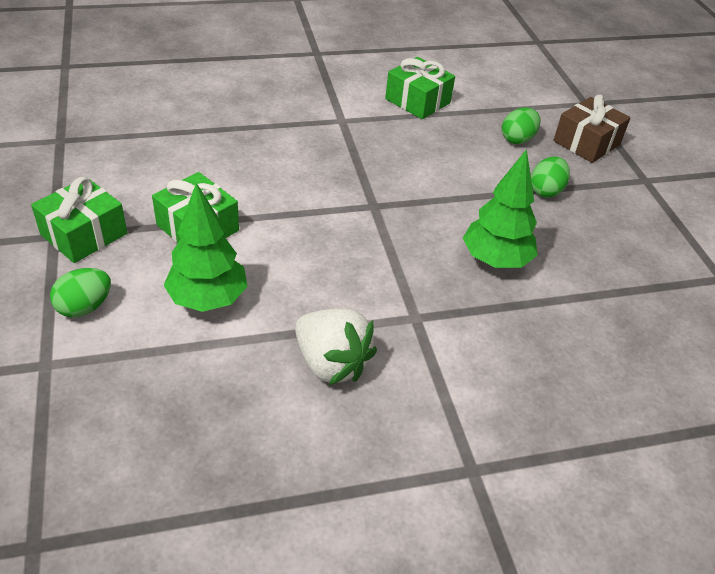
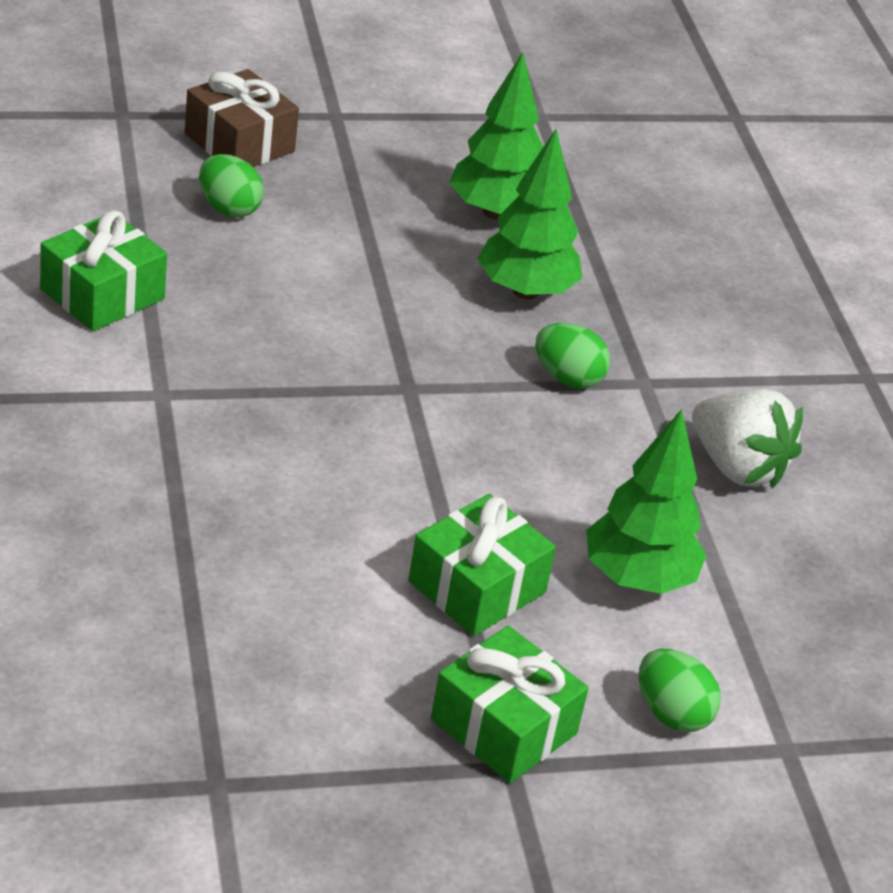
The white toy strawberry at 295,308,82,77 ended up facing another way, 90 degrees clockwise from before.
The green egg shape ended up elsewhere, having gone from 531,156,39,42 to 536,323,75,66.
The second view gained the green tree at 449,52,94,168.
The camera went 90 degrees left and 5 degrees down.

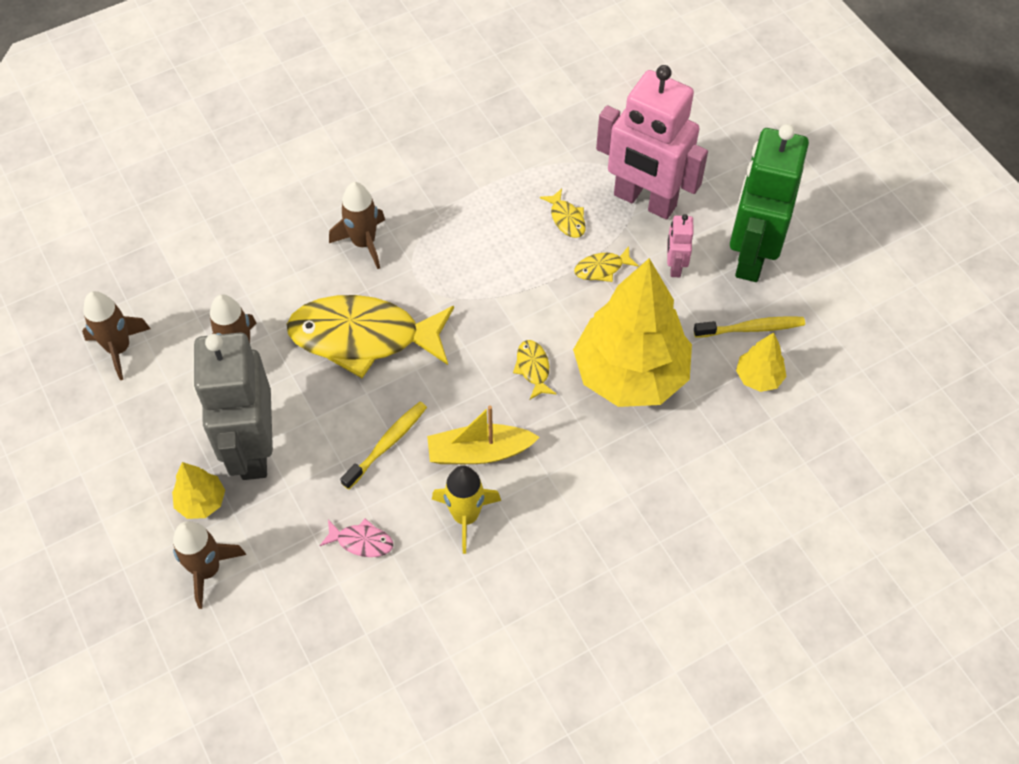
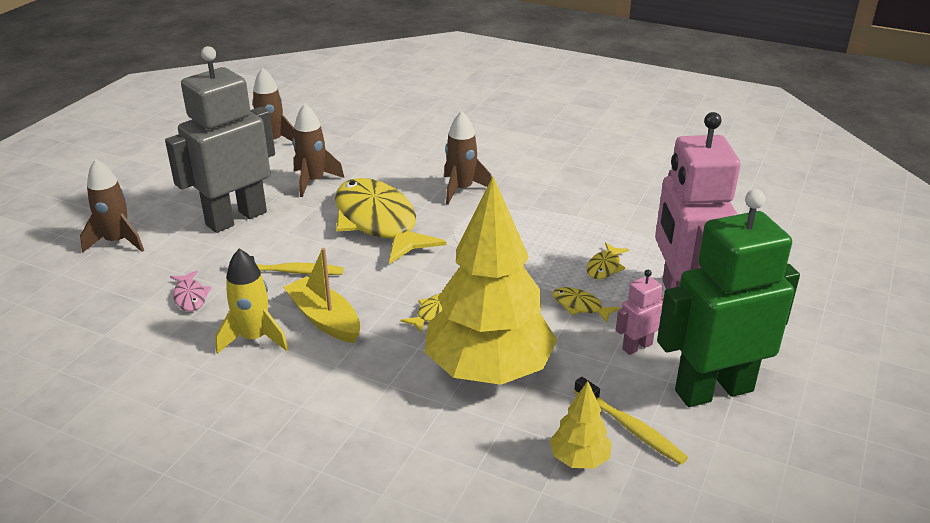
The second view lost the golden tree at 172,462,53,57.
The camera went 55 degrees right and 25 degrees down.

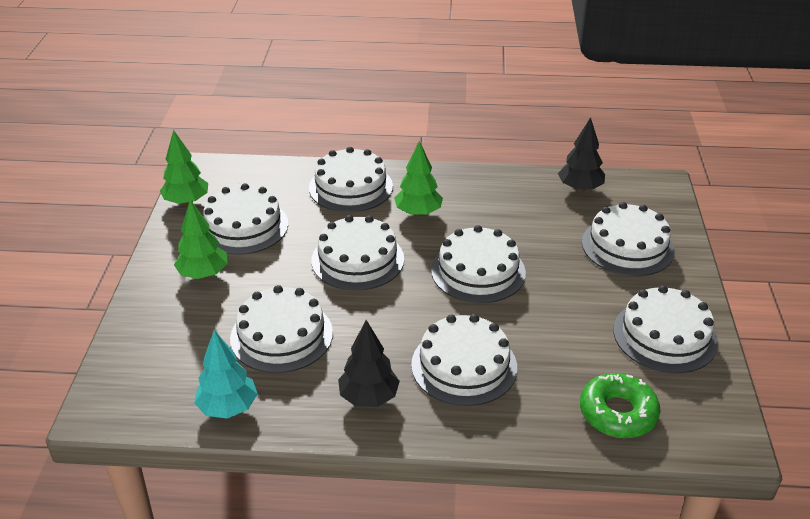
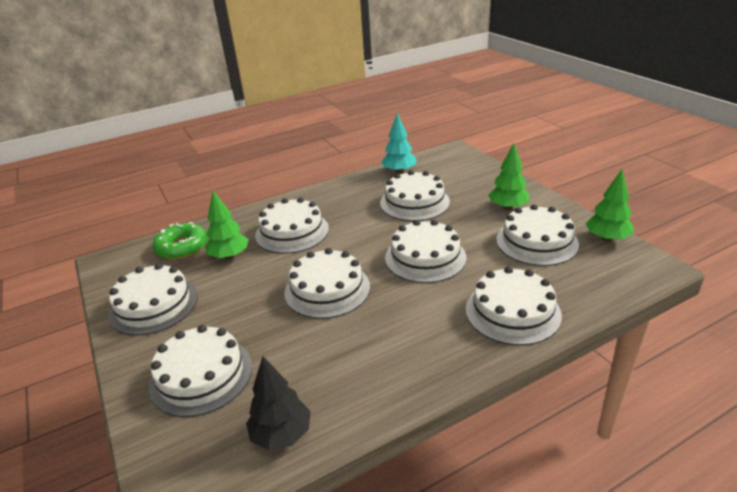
The second view lost the ebony tree at 338,320,62,87.
The green tree ended up elsewhere, having gone from 394,141,49,76 to 205,191,44,68.
The camera went 150 degrees right and 5 degrees down.

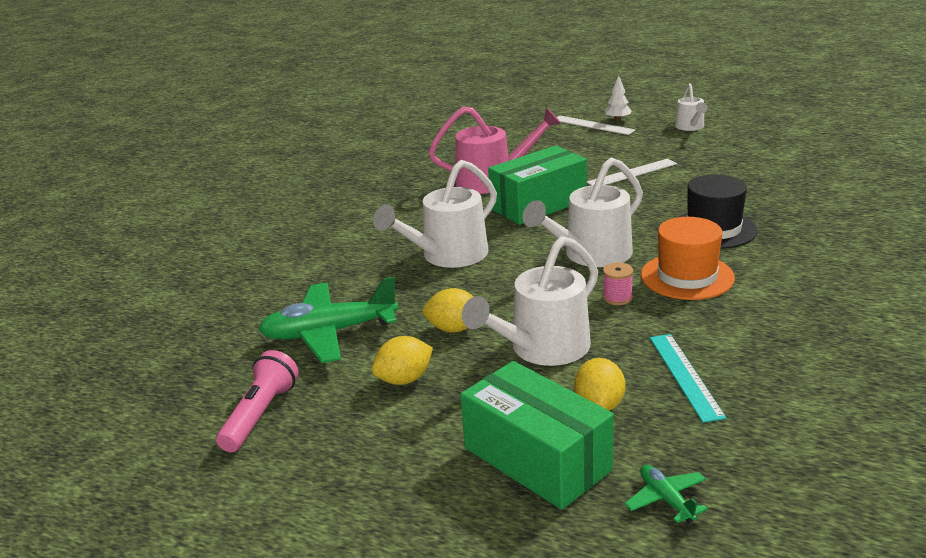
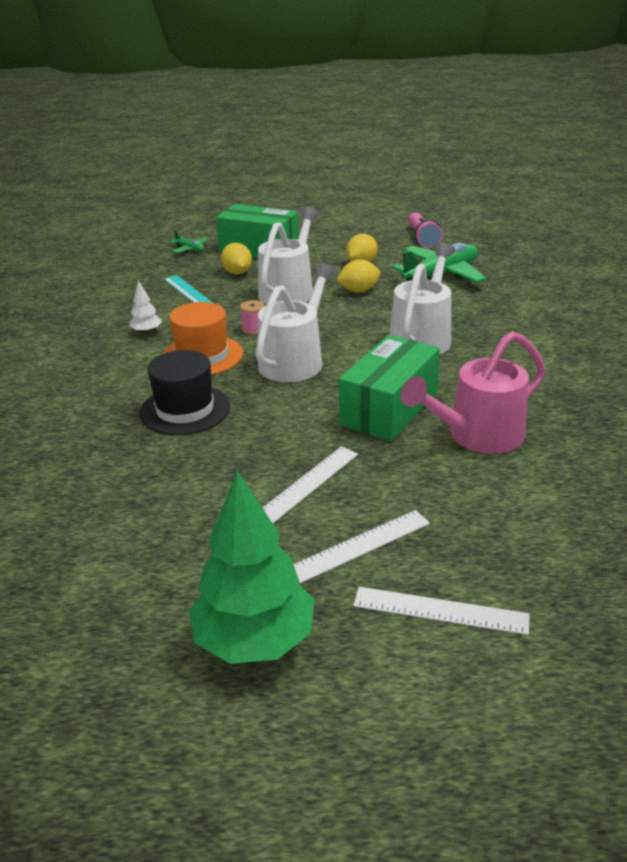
The white tree ended up elsewhere, having gone from 604,75,27,46 to 129,280,33,54.
Where the white sprinkling can stood at 675,83,33,48, the green tree came to stand at 189,471,126,193.
The second view gained the white ruler at 293,510,137,74.
The camera went 155 degrees right and 5 degrees up.

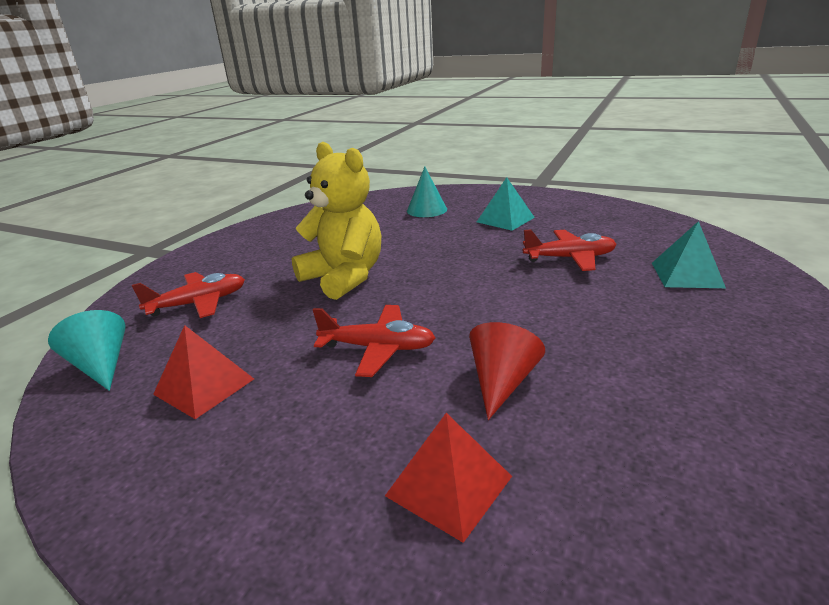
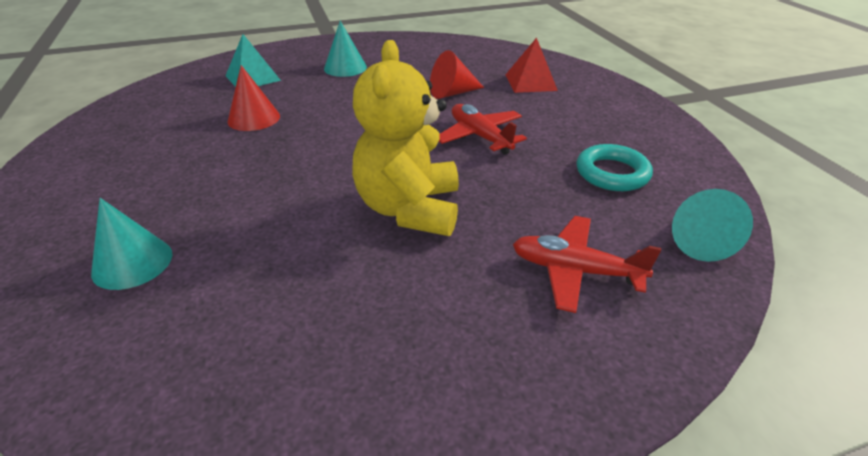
Where the red pyramid shape stood at 153,325,101,94, the aqua ring came to stand at 577,144,76,47.
The second view lost the aqua pyramid shape at 477,177,58,54.
Where the red plane stood at 523,229,94,42, the red cone shape came to stand at 227,65,53,66.
The second view gained the aqua cone shape at 324,21,43,56.
The camera went 135 degrees left and 10 degrees up.

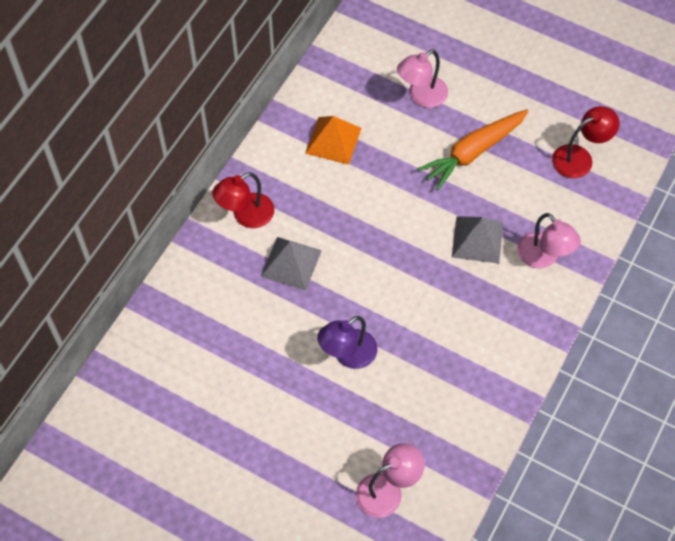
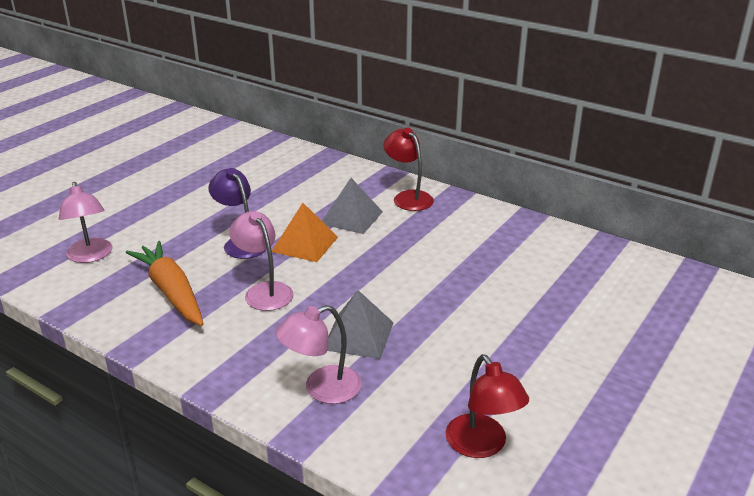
The orange pyramid shape ended up elsewhere, having gone from 305,116,57,49 to 272,203,66,59.
The pink lamp ended up elsewhere, having gone from 397,49,51,59 to 229,211,65,100.
The orange carrot ended up elsewhere, having gone from 417,109,112,81 to 126,241,78,85.
The camera went 95 degrees right and 30 degrees down.

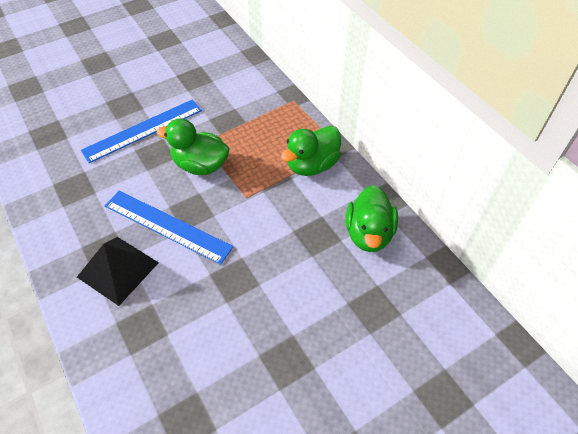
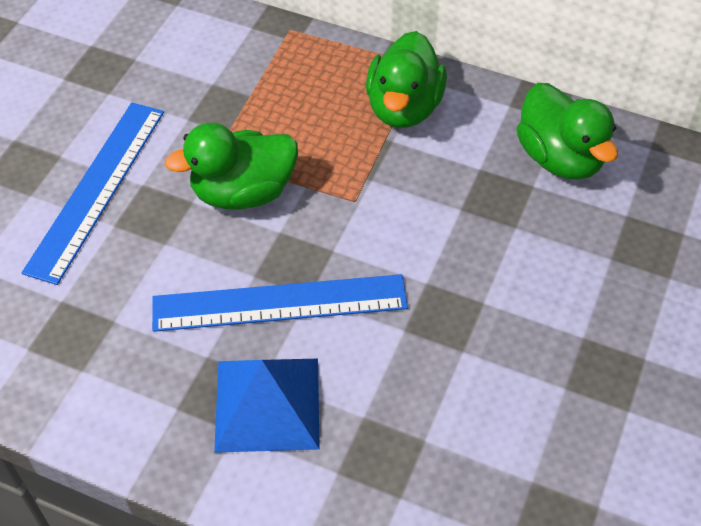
What was the ebony pyramid shape at 77,237,82,69 turned into the cobalt pyramid shape at 214,359,106,94.
The camera went 35 degrees left and 0 degrees up.

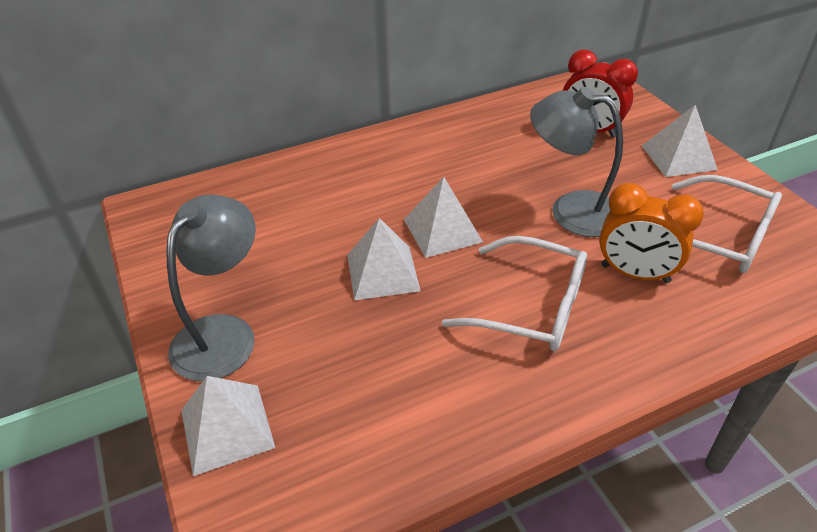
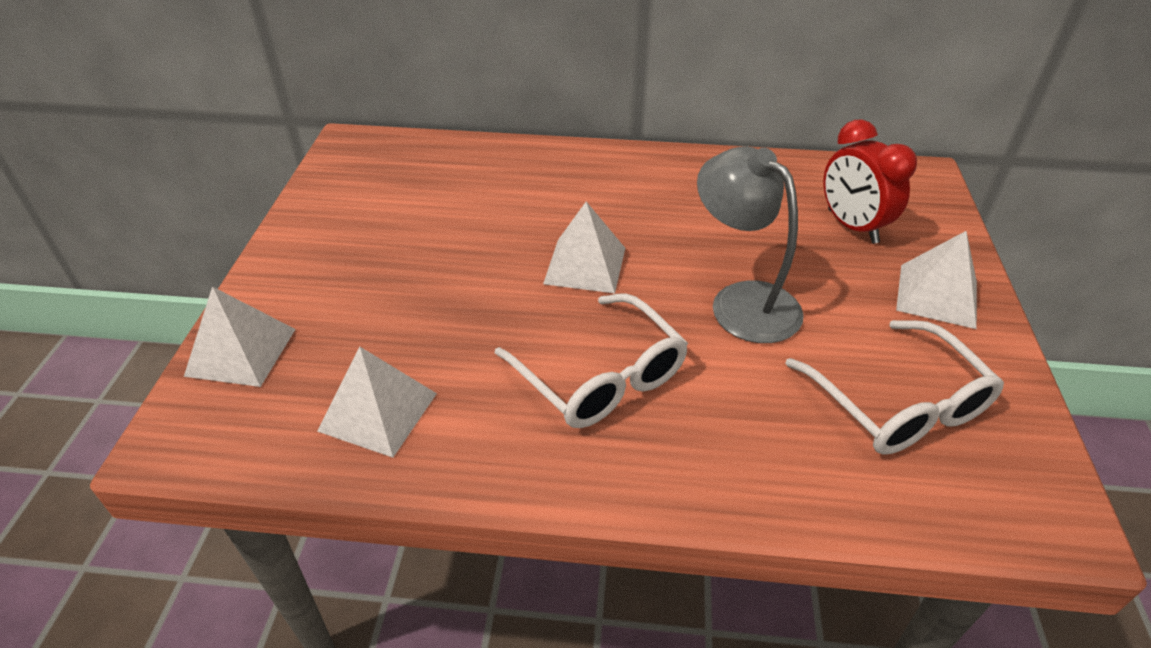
The second view lost the grey lamp at 166,194,90,187.
The white pyramid shape ended up elsewhere, having gone from 347,218,74,82 to 317,347,120,111.
The second view lost the orange alarm clock at 599,183,105,100.
The camera went 30 degrees right and 0 degrees up.

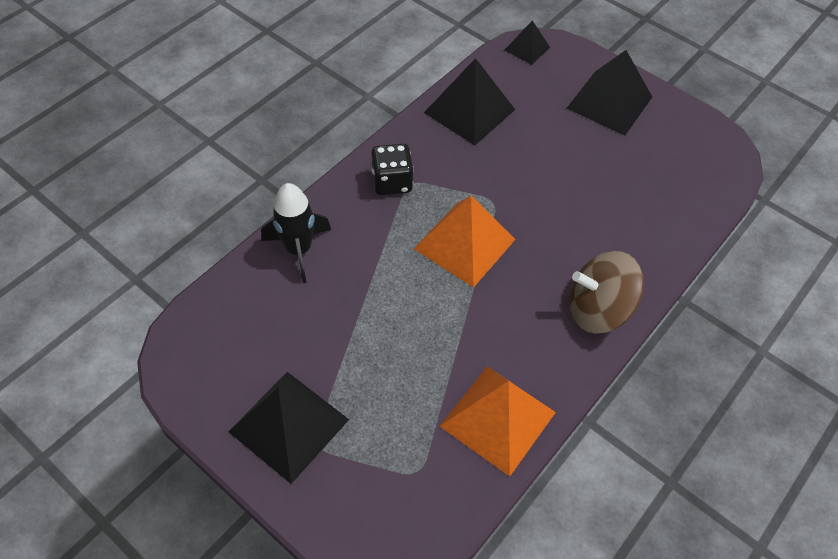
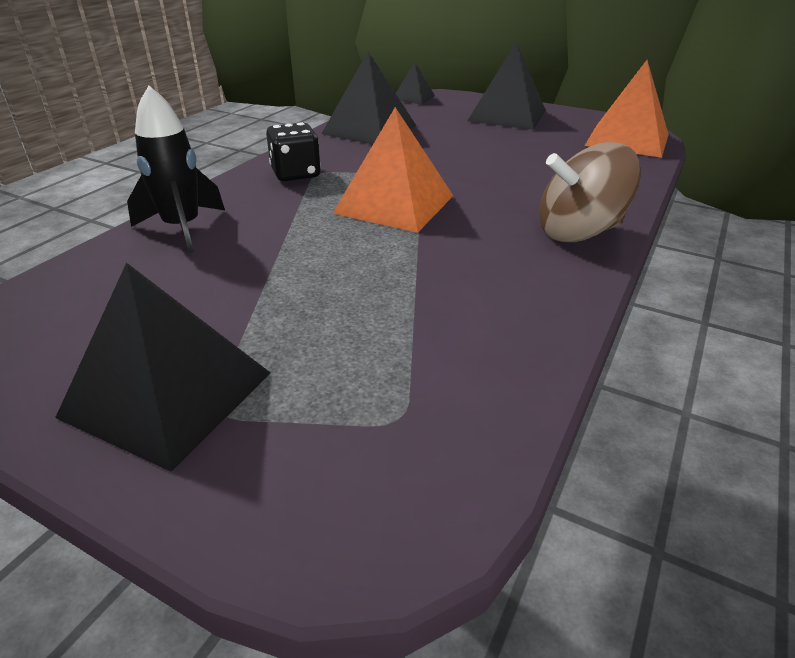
The orange pyramid shape ended up elsewhere, having gone from 440,366,116,110 to 584,60,85,98.
The camera went 10 degrees left and 20 degrees down.

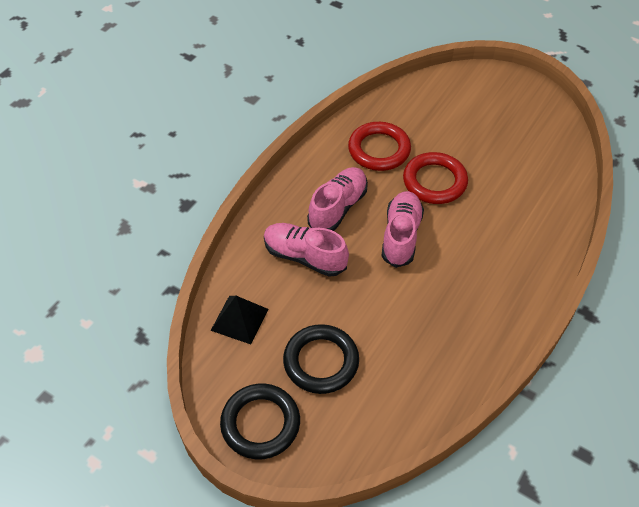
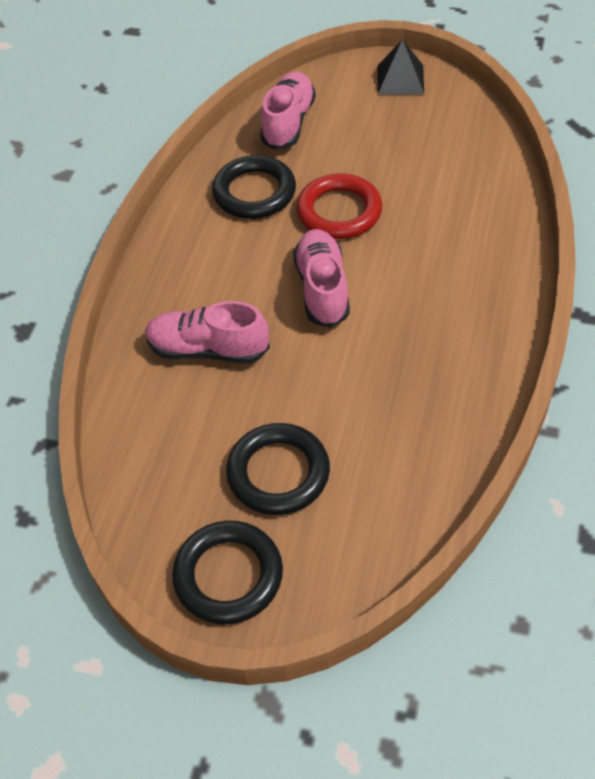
The ebony pyramid shape ended up elsewhere, having gone from 211,296,57,48 to 378,39,46,56.
The pink shoe ended up elsewhere, having gone from 307,167,61,64 to 260,71,56,79.
What was the red ring at 348,122,63,49 turned into the ebony ring at 212,155,84,64.
The camera went 15 degrees left and 0 degrees up.

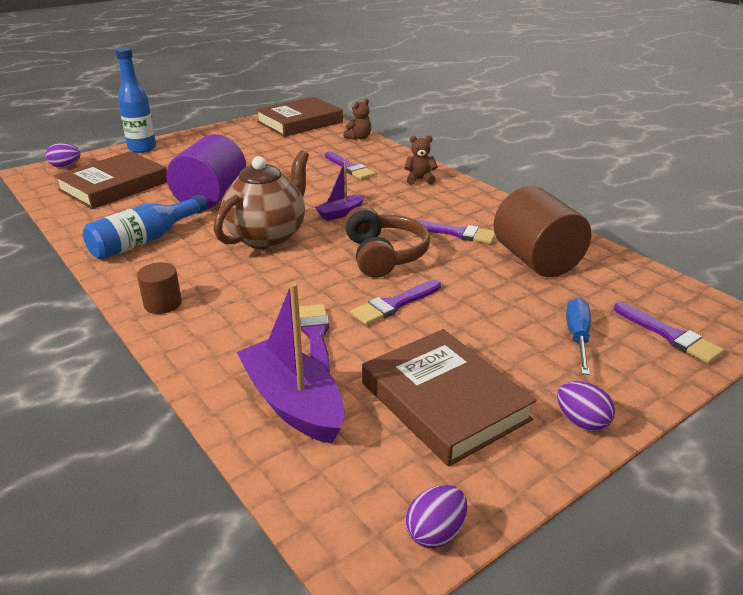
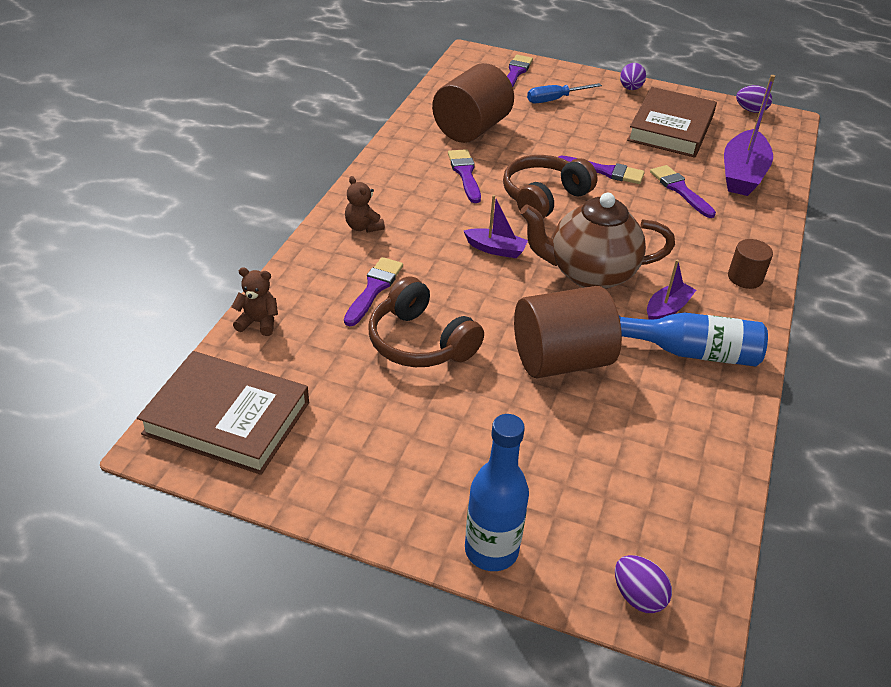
The second view lost the russet hardback at 54,151,113,58.
What was the royal purple cylinder at 166,134,80,76 turned into the russet cylinder at 514,286,108,92.
The royal purple paint brush at 299,304,31,69 ended up facing another way, 105 degrees clockwise from before.
The second view gained the russet over-ear headphones at 368,276,116,91.
The second view gained the royal purple sailboat at 647,260,49,60.
The camera went 125 degrees left and 10 degrees up.

